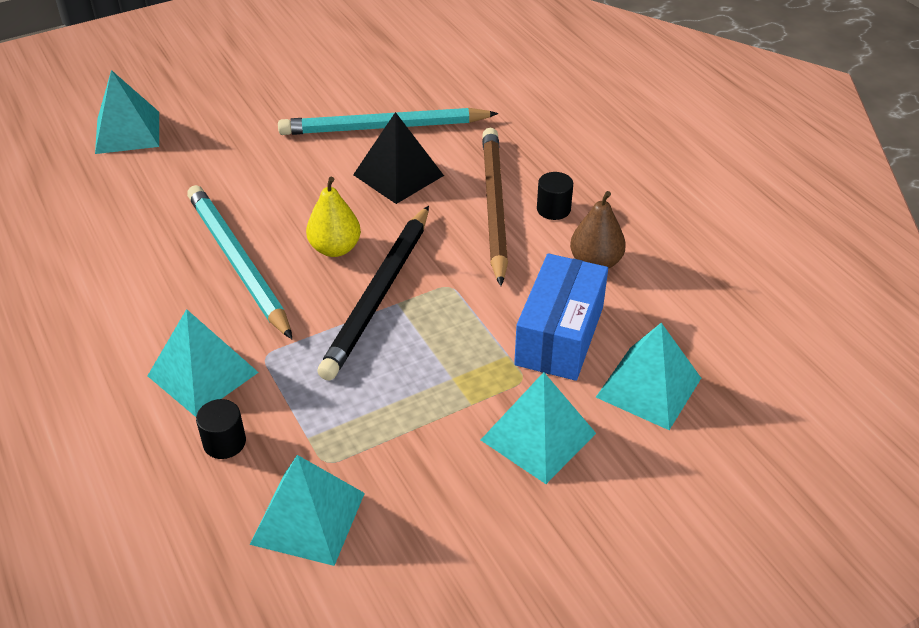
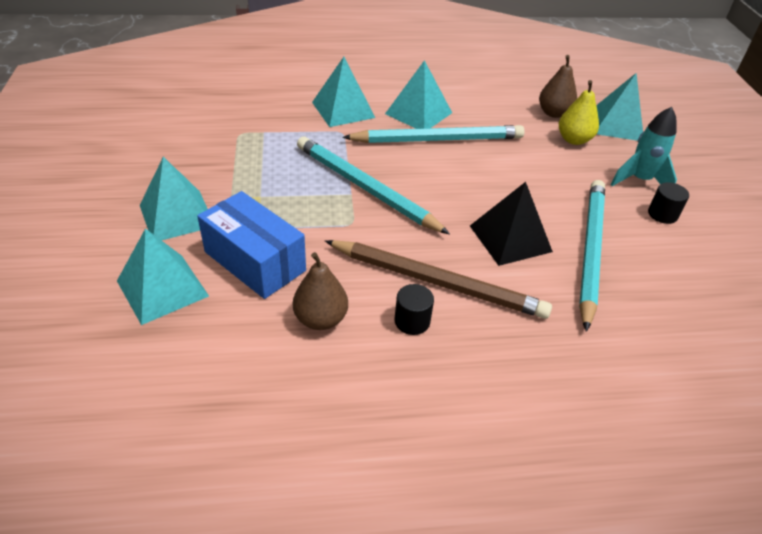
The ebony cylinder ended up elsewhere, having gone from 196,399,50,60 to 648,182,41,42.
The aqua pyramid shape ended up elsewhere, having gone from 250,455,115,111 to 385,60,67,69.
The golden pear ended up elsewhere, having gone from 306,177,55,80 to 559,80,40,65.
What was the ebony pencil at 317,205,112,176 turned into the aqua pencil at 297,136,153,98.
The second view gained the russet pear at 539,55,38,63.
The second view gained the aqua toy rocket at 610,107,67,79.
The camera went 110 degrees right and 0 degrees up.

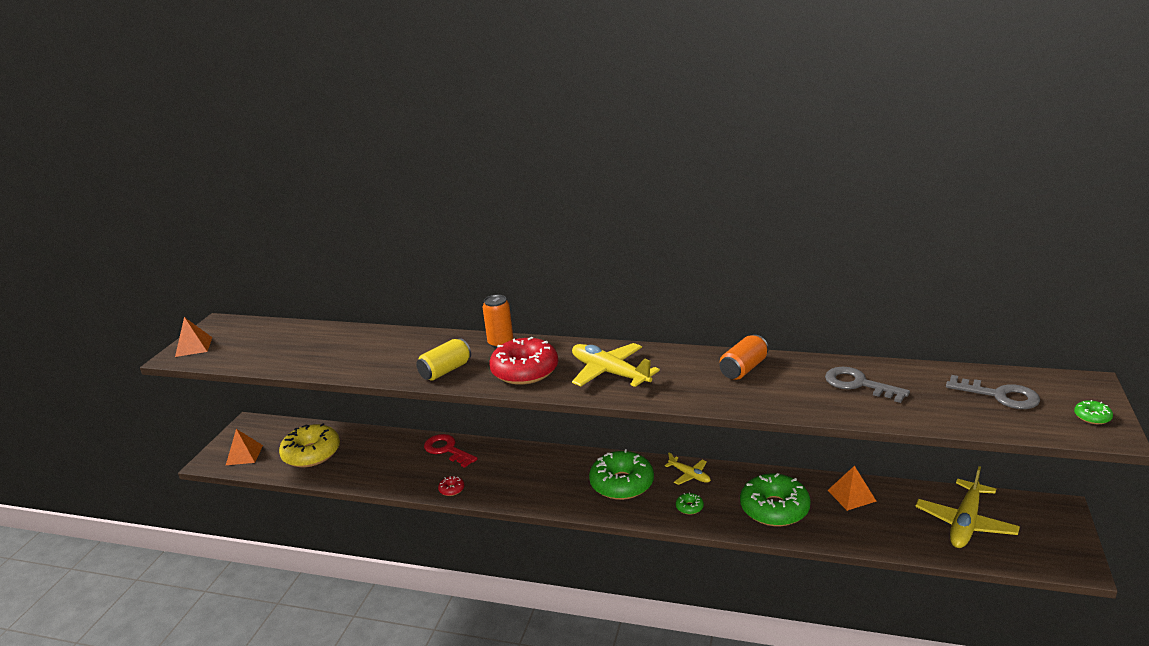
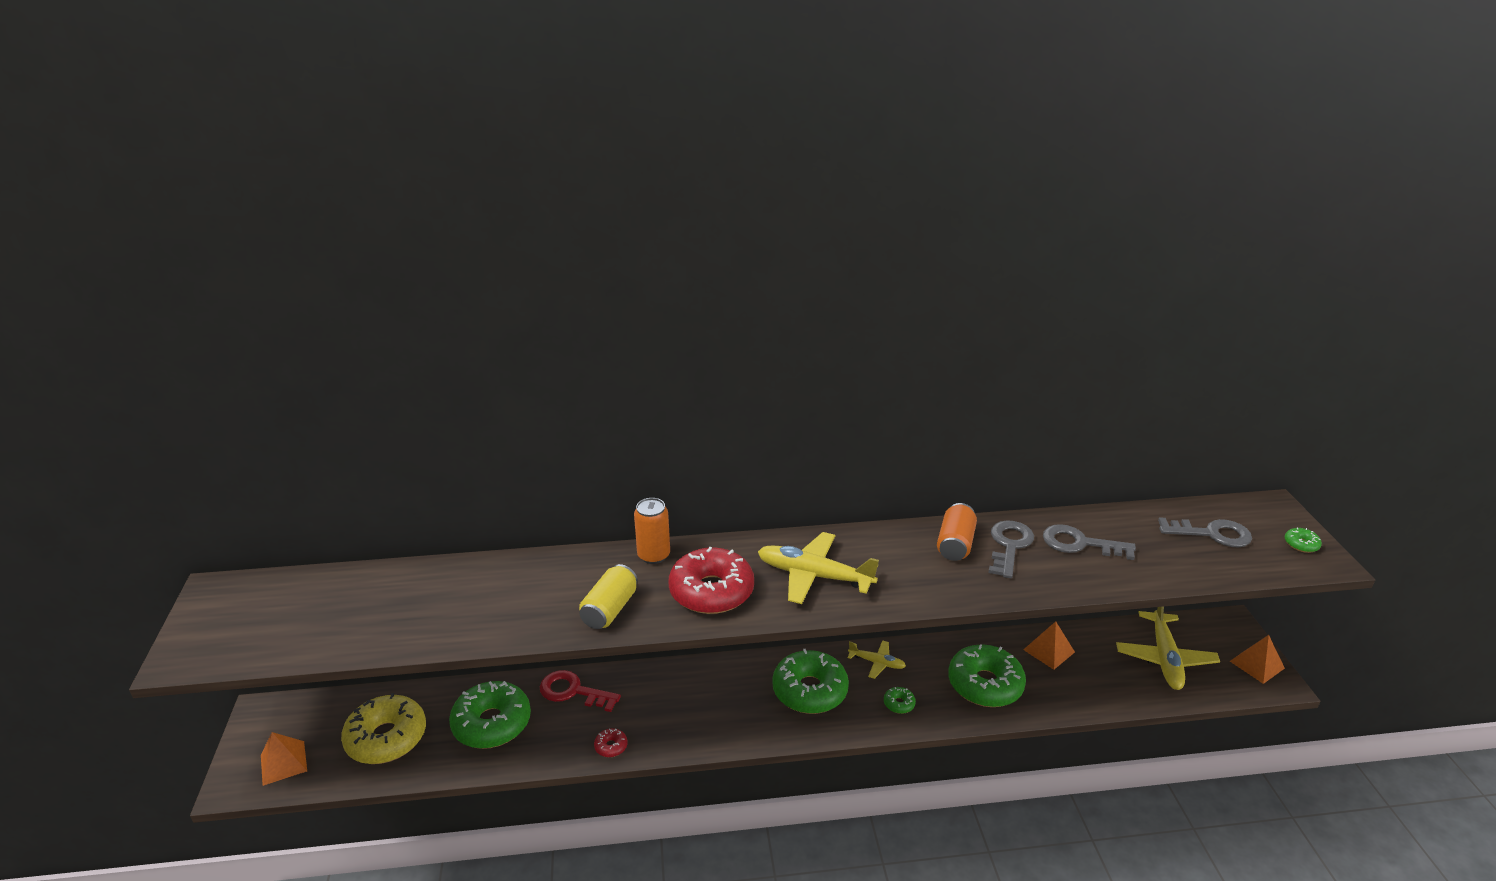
The orange pyramid shape ended up elsewhere, having gone from 175,317,37,40 to 1230,635,55,49.
The second view gained the green doughnut at 449,681,82,68.
The second view gained the grey latchkey at 988,520,46,58.
The camera went 25 degrees left and 5 degrees up.

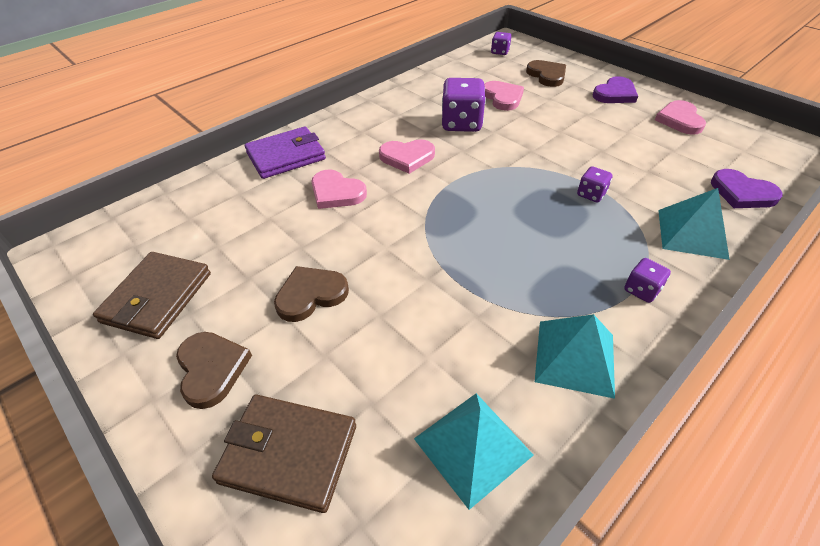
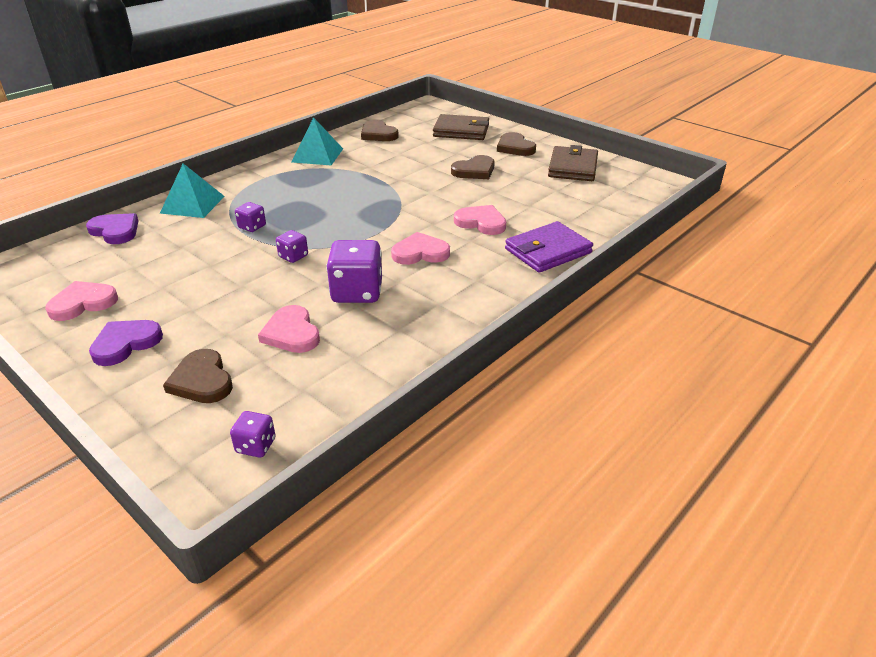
Where the aqua pyramid shape stood at 414,393,120,117, the russet heart came to stand at 361,120,38,21.
The royal purple dice ended up elsewhere, having gone from 624,258,47,45 to 276,230,32,33.
The pink heart at 655,100,51,35 ended up facing another way, 120 degrees counterclockwise from before.
The camera went 175 degrees right and 10 degrees down.

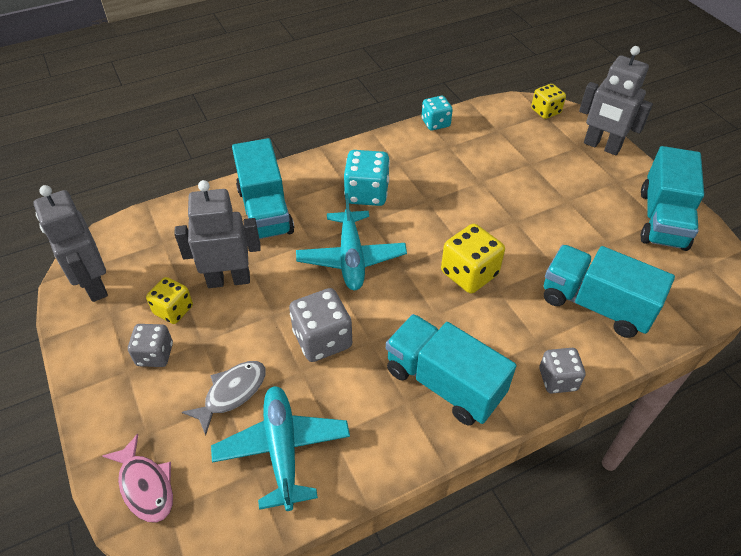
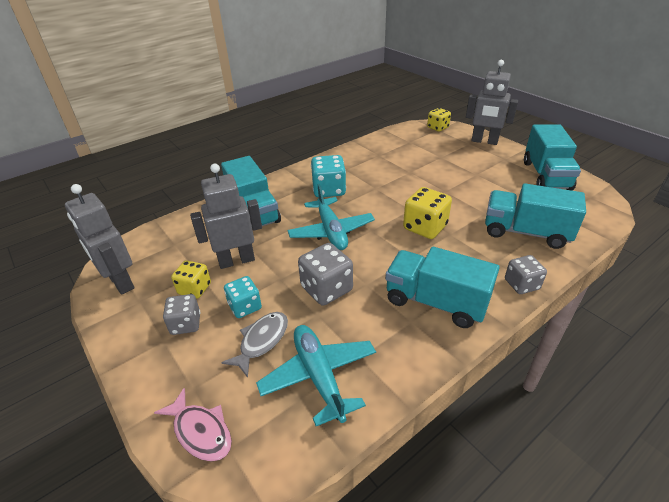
The aqua dice ended up elsewhere, having gone from 422,96,31,35 to 224,276,38,42.
The camera went 10 degrees left and 10 degrees down.

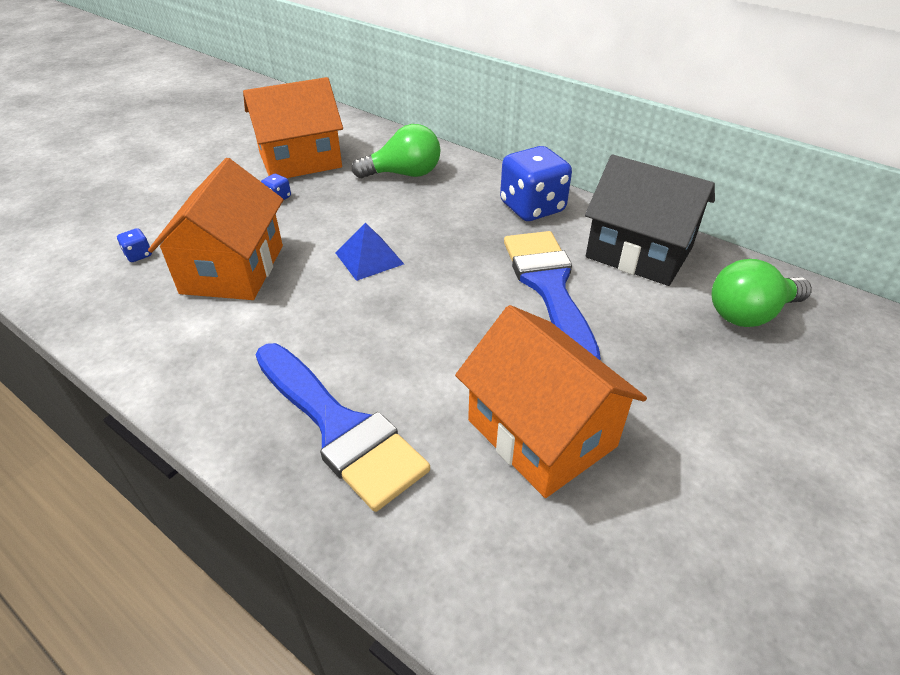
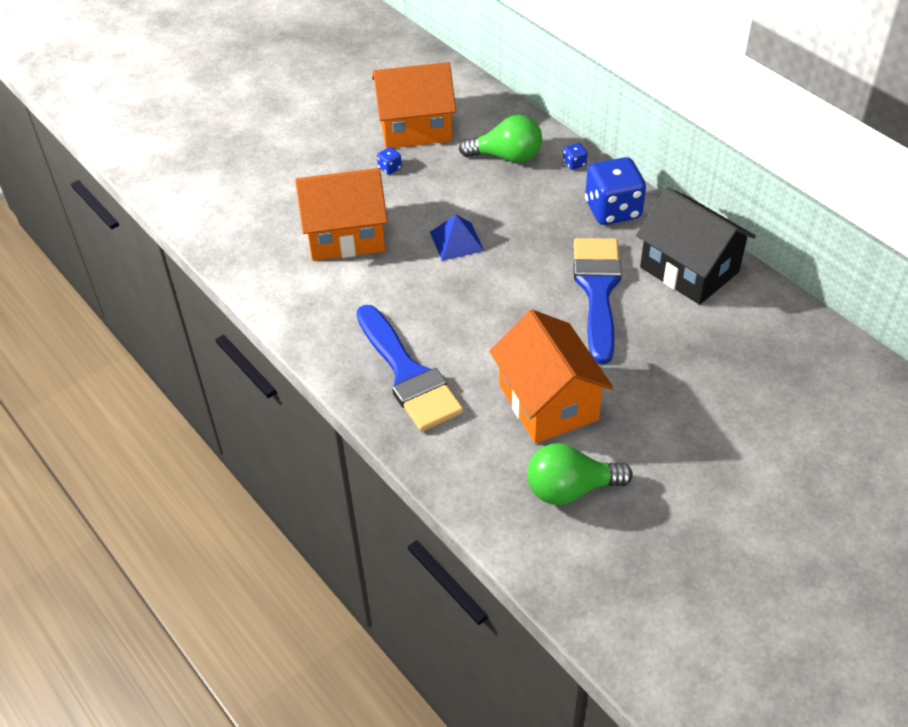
The cobalt dice ended up elsewhere, having gone from 117,228,35,34 to 563,143,24,27.
The orange cottage at 148,158,136,142 ended up facing another way, 60 degrees clockwise from before.
The green lightbulb ended up elsewhere, having gone from 712,259,100,68 to 527,443,106,62.
The camera went 15 degrees right and 5 degrees up.

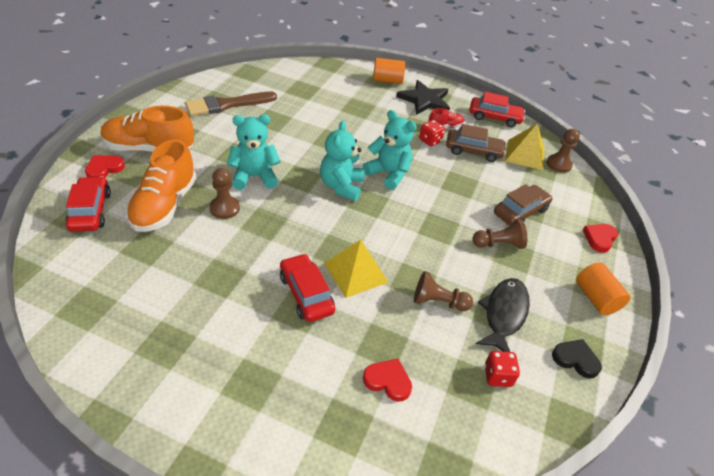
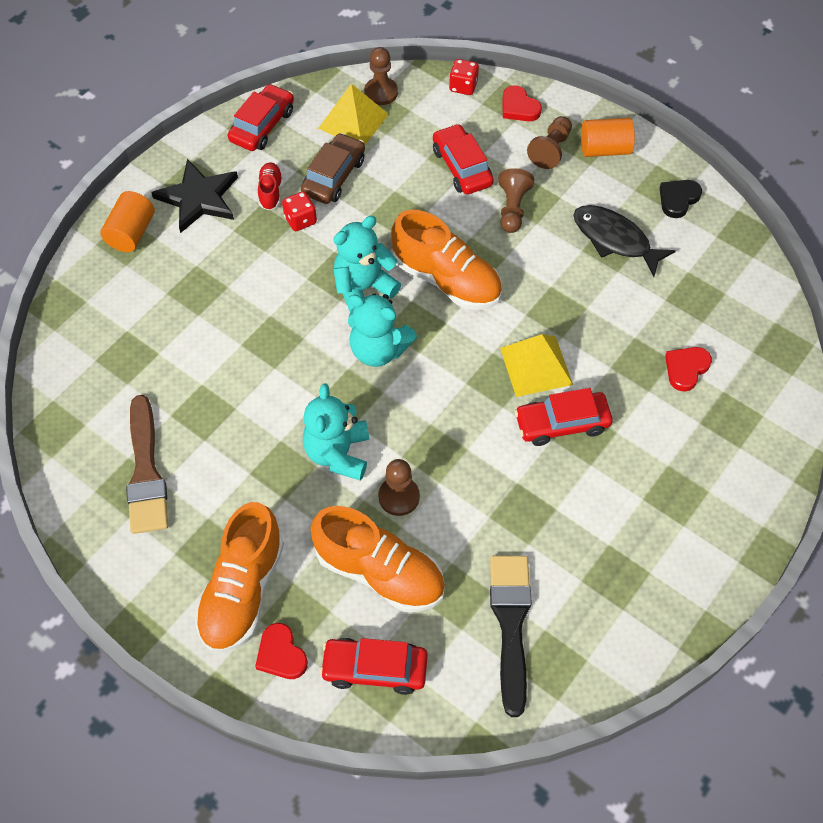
The russet game pawn ended up elsewhere, having gone from 414,271,59,40 to 527,116,45,53.
The red dice ended up elsewhere, having gone from 485,351,35,36 to 449,59,30,36.
What was the russet car at 494,184,58,42 turned into the red car at 433,124,61,70.
The second view gained the orange shoe at 391,210,111,100.
The second view gained the ebony paint brush at 490,556,42,161.
The camera went 70 degrees left and 15 degrees up.

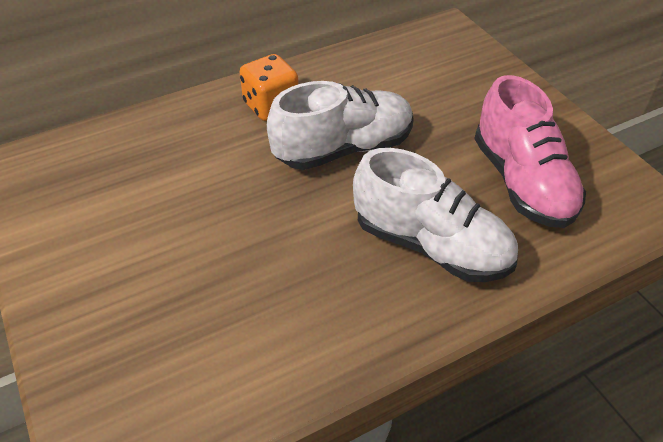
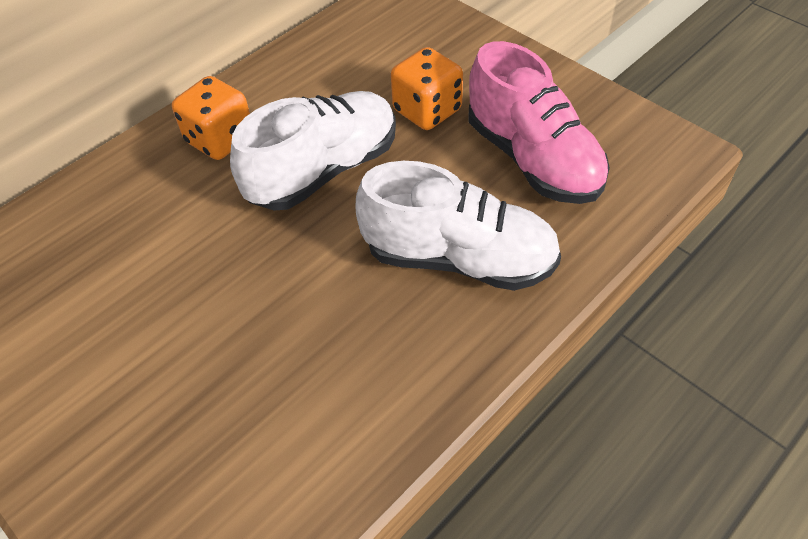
The second view gained the orange dice at 391,47,72,83.
The camera went 15 degrees left and 5 degrees up.

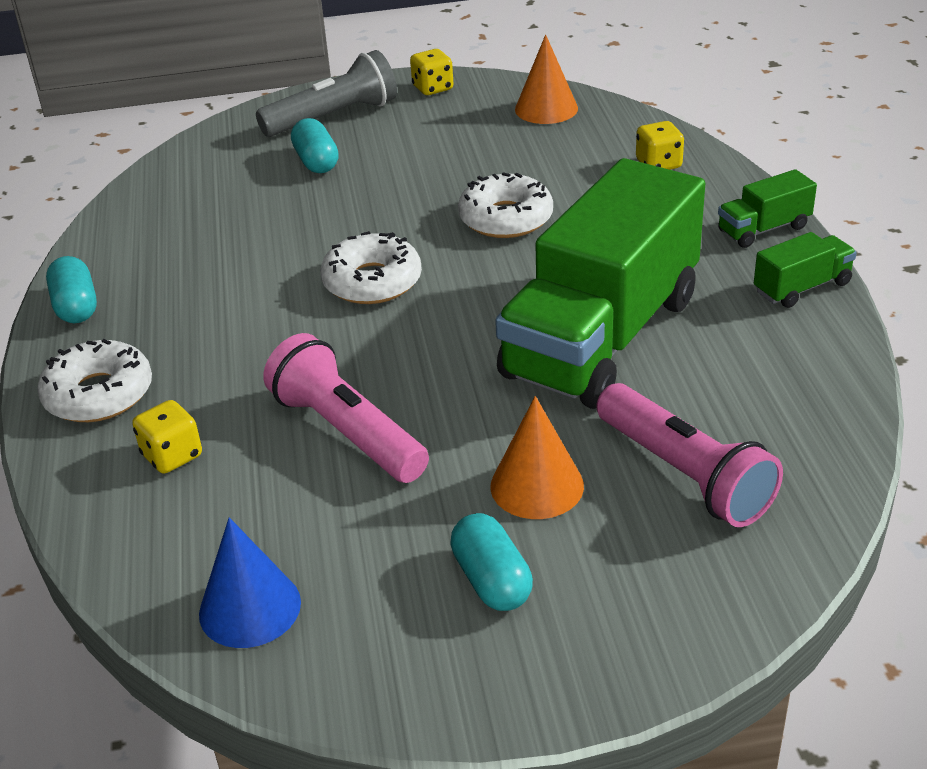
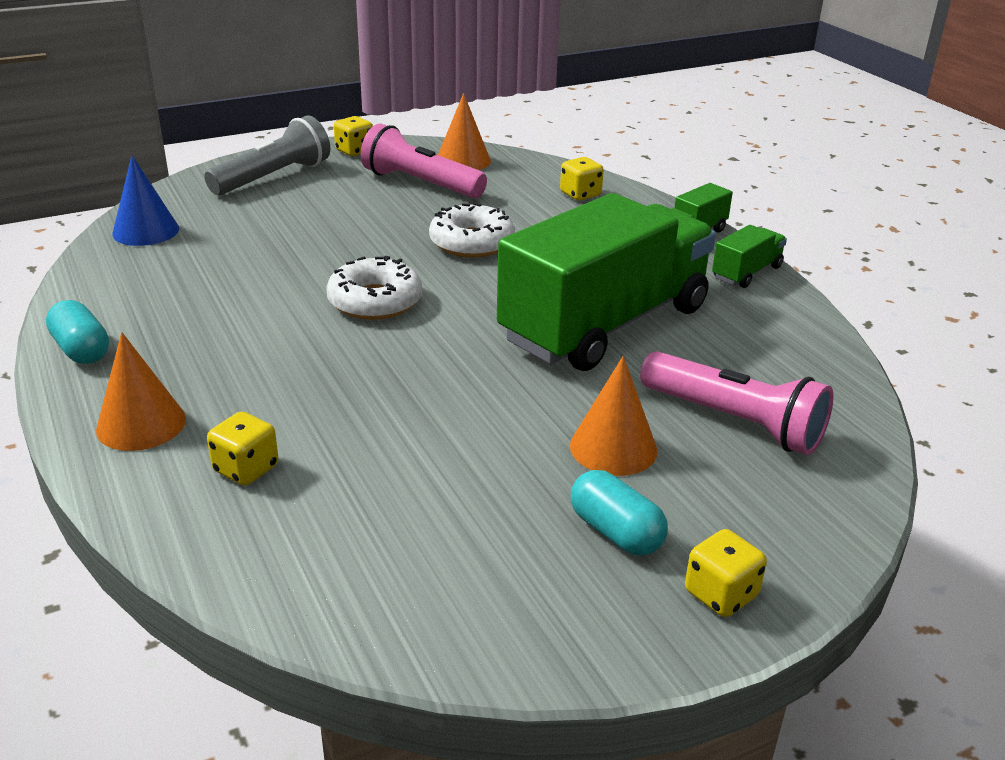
Where the white doughnut stood at 37,339,115,83, the orange cone shape came to stand at 96,332,90,119.
The cobalt cone shape ended up elsewhere, having gone from 199,517,102,131 to 112,155,67,91.
The pink pocket torch ended up elsewhere, having gone from 263,333,166,150 to 361,124,126,74.
The second view lost the aqua pill at 291,118,48,55.
The green toy truck at 495,158,210,251 ended up facing another way, 150 degrees counterclockwise from before.
The second view gained the golden dice at 685,529,82,88.
The camera went 20 degrees left and 5 degrees down.

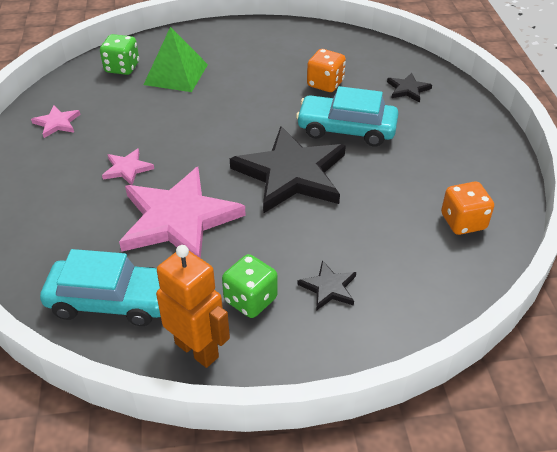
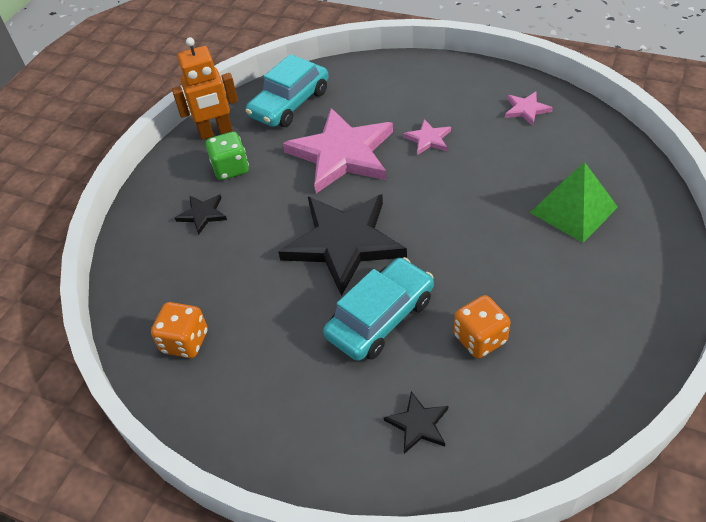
The second view lost the green dice at 100,34,39,41.
The camera went 125 degrees right and 5 degrees up.

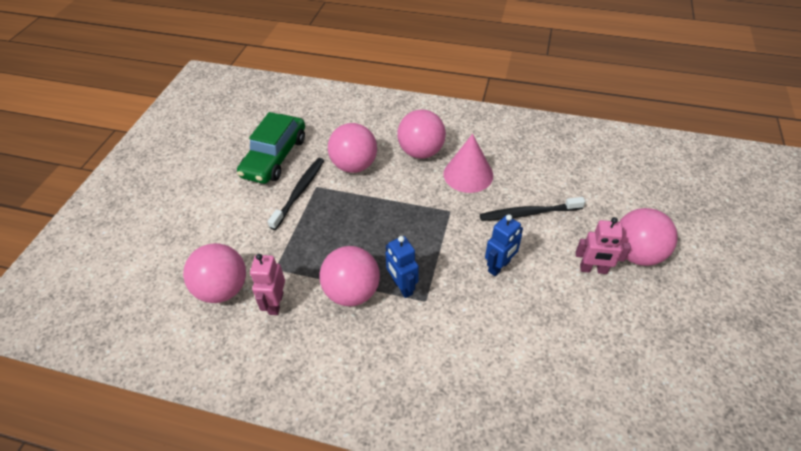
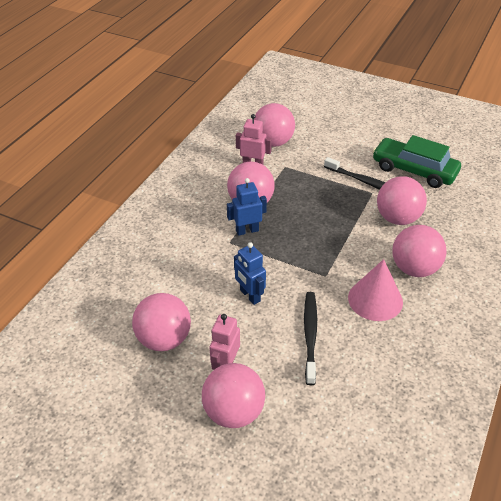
The second view gained the pink ball at 132,293,59,58.
The camera went 100 degrees right and 5 degrees down.

